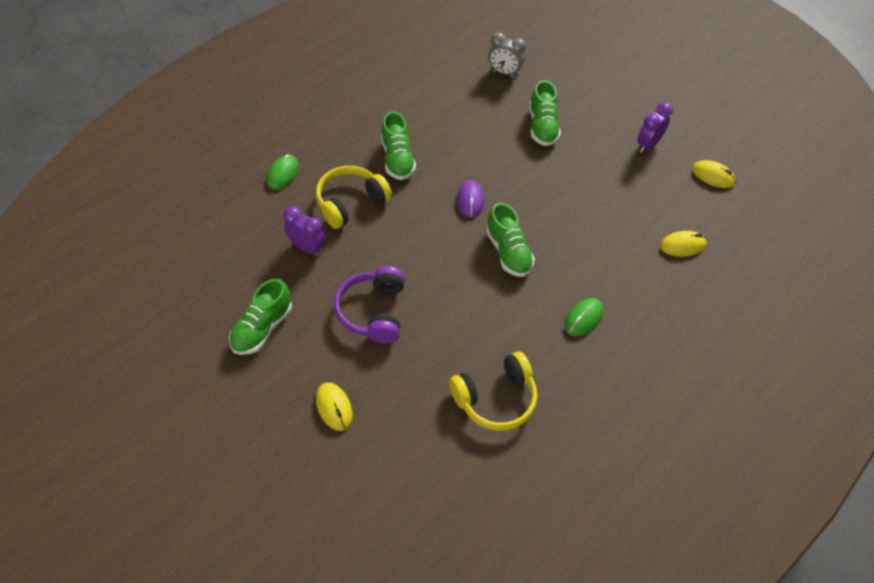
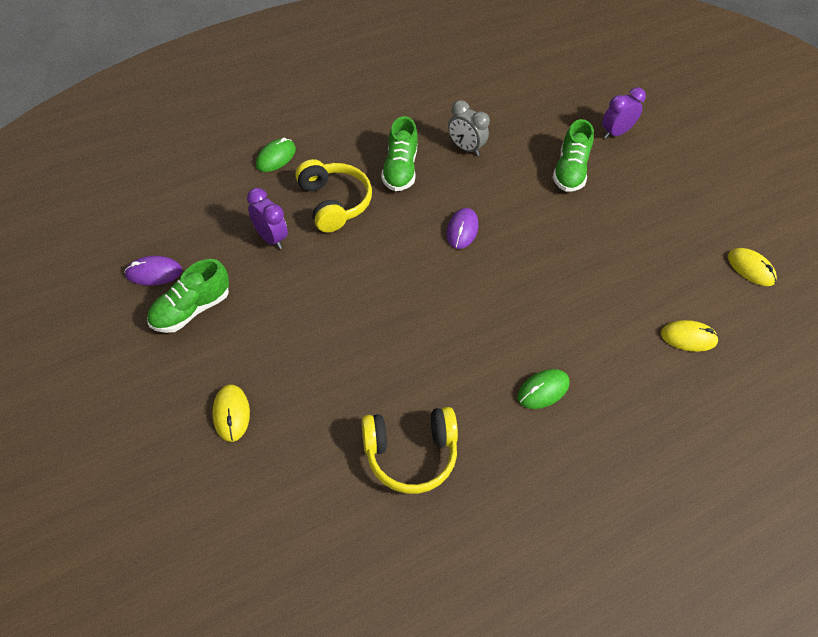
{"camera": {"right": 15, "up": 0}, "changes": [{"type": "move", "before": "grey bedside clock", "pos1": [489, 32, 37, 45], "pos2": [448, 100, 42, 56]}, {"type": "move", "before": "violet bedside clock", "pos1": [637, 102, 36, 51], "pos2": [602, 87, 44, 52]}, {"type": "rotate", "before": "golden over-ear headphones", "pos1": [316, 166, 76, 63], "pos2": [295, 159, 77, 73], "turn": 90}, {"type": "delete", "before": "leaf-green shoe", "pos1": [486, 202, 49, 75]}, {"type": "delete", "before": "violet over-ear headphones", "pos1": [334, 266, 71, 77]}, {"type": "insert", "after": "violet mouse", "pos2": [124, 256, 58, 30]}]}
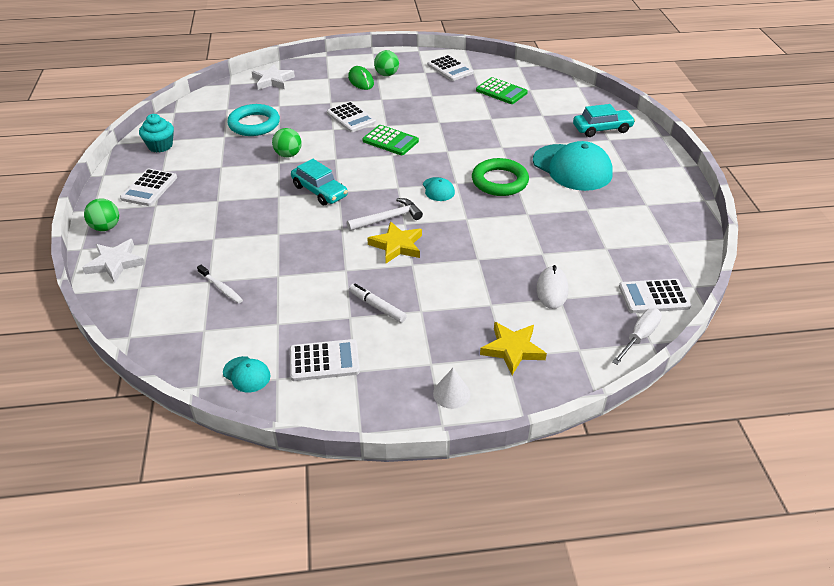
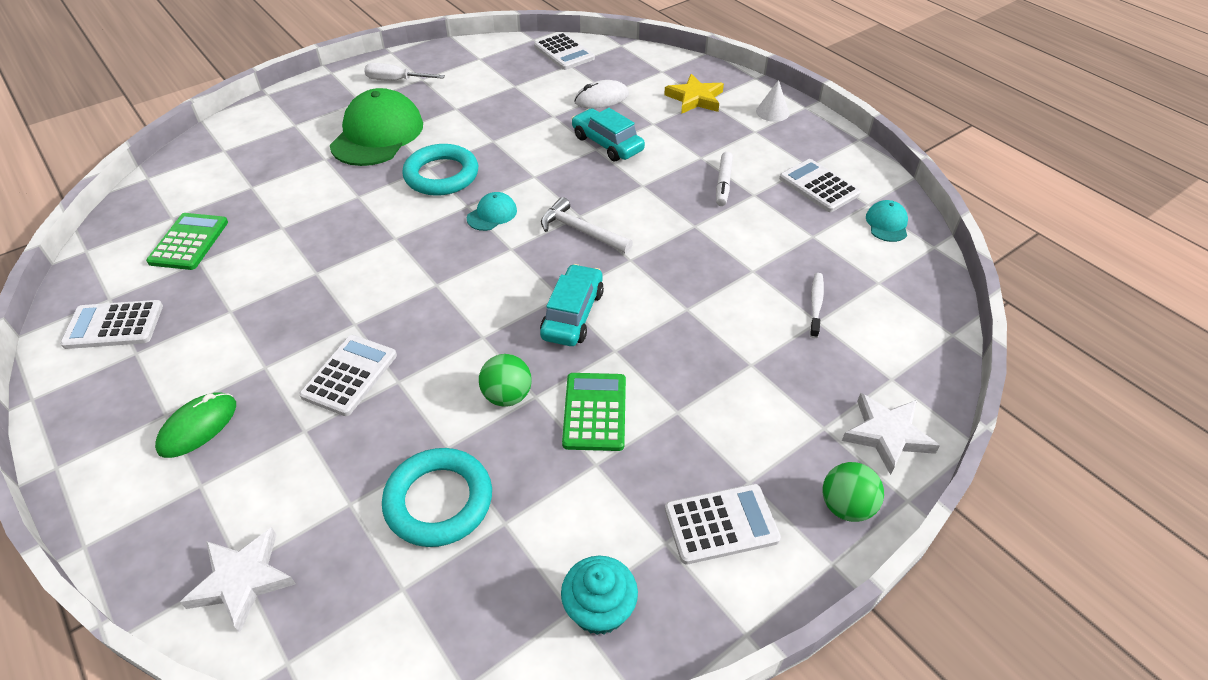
{"camera": {"right": -120, "up": 5}, "changes": [{"type": "delete", "before": "leaf-green sphere", "pos1": [374, 50, 25, 26]}, {"type": "rotate", "before": "snow-white adding machine", "pos1": [427, 55, 47, 26], "pos2": [60, 300, 103, 49], "turn": -120}, {"type": "move", "before": "aqua car", "pos1": [573, 104, 63, 33], "pos2": [571, 108, 74, 53]}, {"type": "move", "before": "leaf-green adding machine", "pos1": [363, 125, 56, 30], "pos2": [562, 373, 64, 78]}, {"type": "recolor", "before": "aqua cap", "after": "leaf-green cap", "pos1": [533, 141, 80, 50], "pos2": [330, 88, 93, 78]}, {"type": "recolor", "before": "leaf-green hoop", "after": "aqua hoop", "pos1": [472, 158, 57, 38], "pos2": [402, 144, 76, 52]}, {"type": "delete", "before": "golden star", "pos1": [367, 221, 55, 42]}, {"type": "move", "before": "snow-white hand screwdriver", "pos1": [612, 308, 50, 57], "pos2": [364, 63, 81, 18]}]}
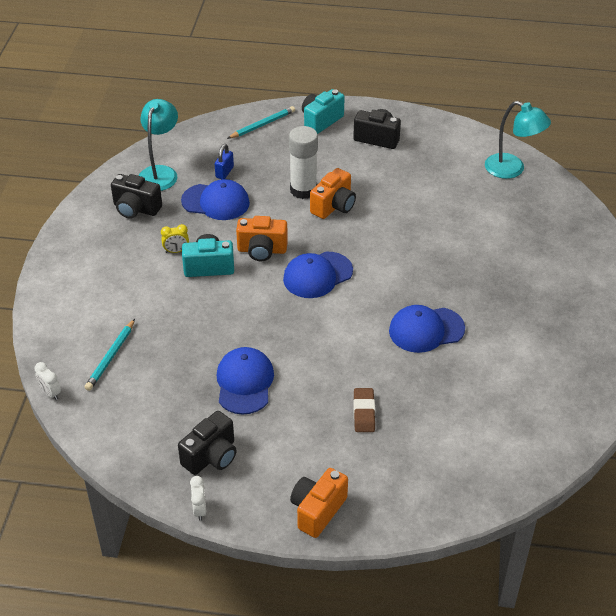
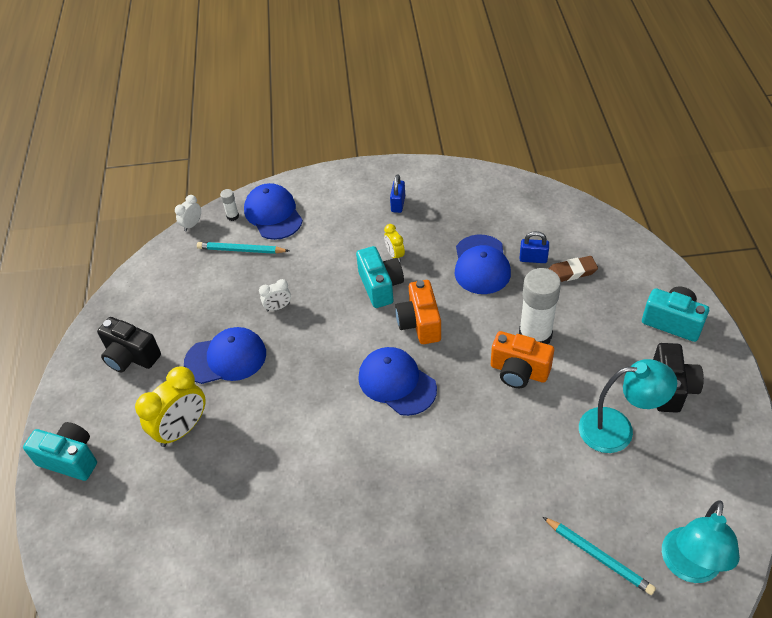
{"camera": {"right": 80, "up": 5}, "changes": [{"type": "move", "before": "aqua desk lamp", "pos1": [138, 99, 40, 92], "pos2": [579, 359, 98, 94]}, {"type": "move", "before": "aqua pencil", "pos1": [227, 106, 68, 33], "pos2": [543, 517, 113, 78]}, {"type": "delete", "before": "jet-black compact camera", "pos1": [111, 174, 51, 45]}, {"type": "move", "before": "blue cap", "pos1": [389, 305, 76, 48], "pos2": [244, 183, 59, 57]}, {"type": "move", "before": "russet gum eraser", "pos1": [354, 388, 21, 44], "pos2": [548, 256, 50, 26]}, {"type": "recolor", "before": "orange-coloured compact camera", "after": "aqua compact camera", "pos1": [290, 468, 58, 70], "pos2": [23, 422, 74, 59]}, {"type": "move", "before": "snow-white bedside clock", "pos1": [190, 476, 16, 45], "pos2": [259, 279, 32, 32]}, {"type": "insert", "after": "blue small lock", "pos2": [390, 174, 15, 39]}, {"type": "insert", "after": "snow-white glue", "pos2": [220, 189, 19, 32]}, {"type": "insert", "after": "golden bedside clock", "pos2": [135, 366, 70, 81]}]}
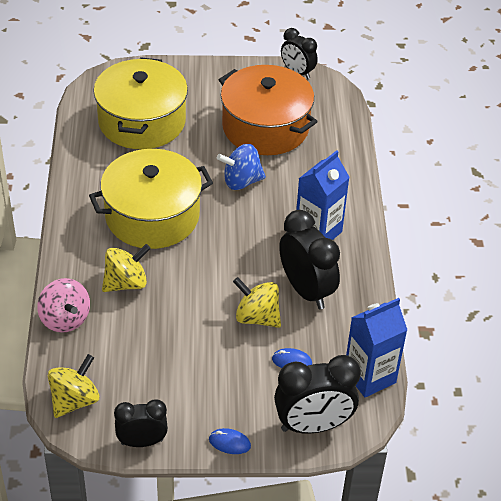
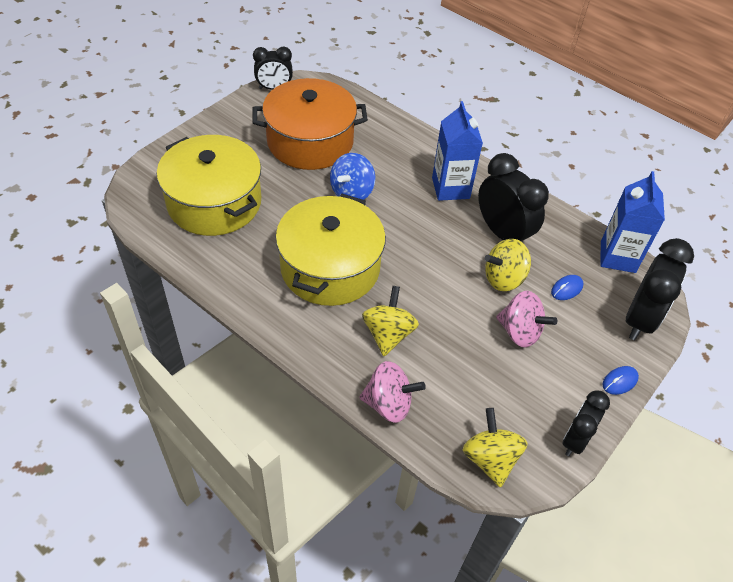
{"camera": {"right": -50, "up": 5}, "changes": [{"type": "rotate", "before": "jet-black bedside clock", "pos1": [279, 210, 61, 99], "pos2": [478, 153, 71, 90], "turn": 45}, {"type": "insert", "after": "rosy toy top", "pos2": [496, 291, 62, 57]}]}
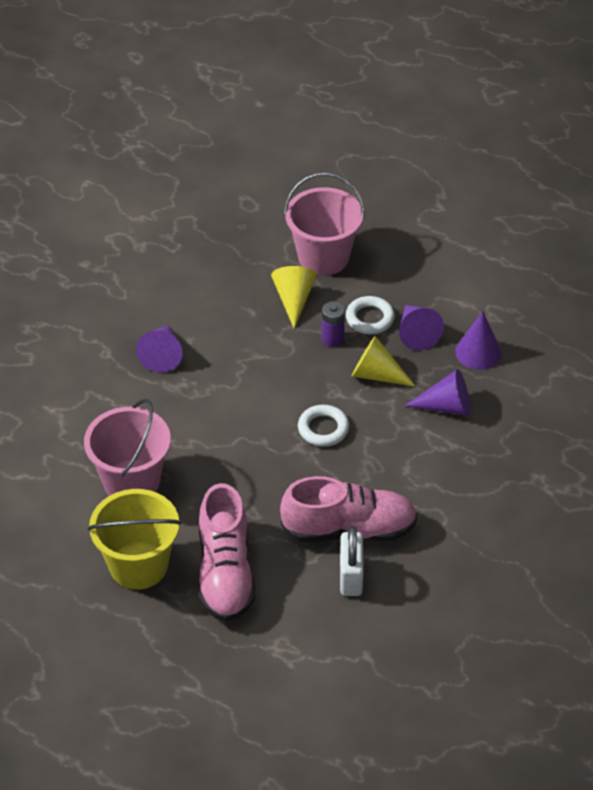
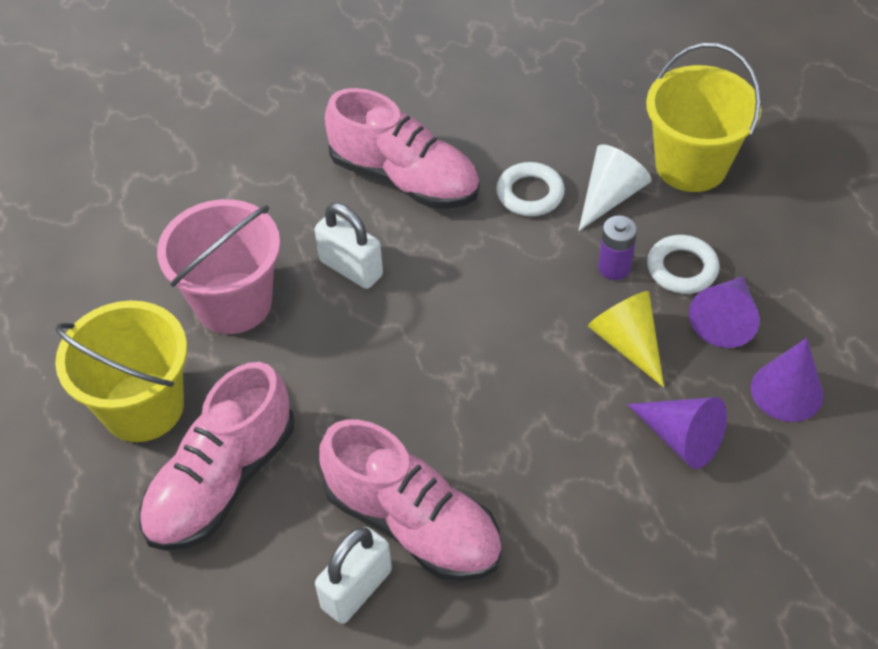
{"camera": {"right": 40, "up": 5}, "changes": [{"type": "recolor", "before": "rosy pail", "after": "golden pail", "pos1": [284, 172, 81, 103], "pos2": [646, 43, 115, 149]}, {"type": "recolor", "before": "golden cone", "after": "snow-white cone", "pos1": [271, 266, 45, 63], "pos2": [579, 144, 72, 87]}, {"type": "replace", "before": "violet cone", "after": "rosy shoe", "pos1": [136, 325, 46, 47], "pos2": [325, 88, 155, 121]}, {"type": "move", "before": "snow-white hoop", "pos1": [298, 405, 51, 42], "pos2": [496, 162, 69, 54]}, {"type": "insert", "after": "snow-white small lock", "pos2": [315, 203, 68, 86]}]}
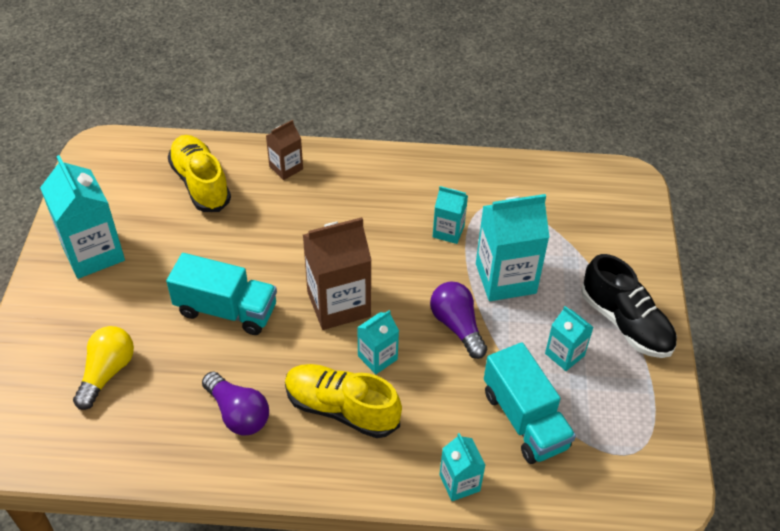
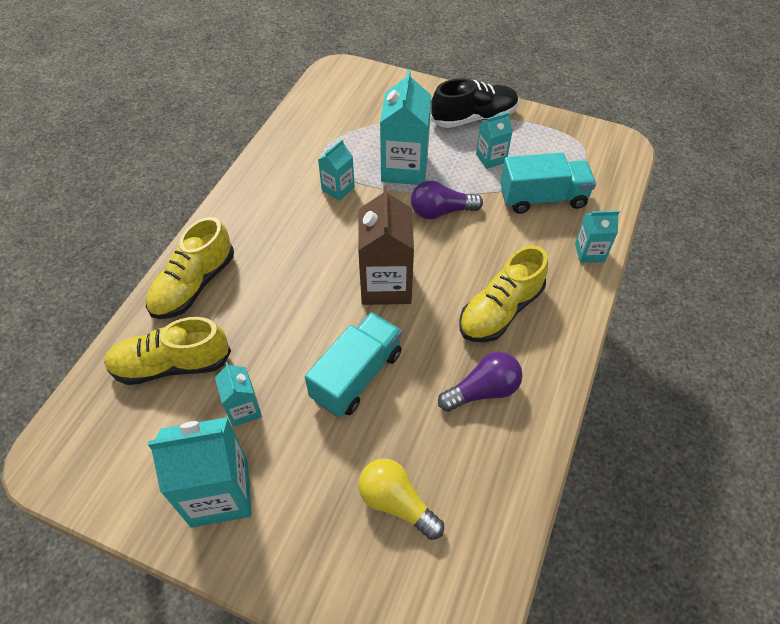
{"camera": {"right": -70, "up": 5}, "changes": [{"type": "replace", "before": "russet carton", "after": "golden shoe", "pos1": [266, 120, 37, 60], "pos2": [146, 217, 88, 102]}, {"type": "move", "before": "aqua carton", "pos1": [357, 310, 42, 64], "pos2": [215, 362, 47, 65]}]}
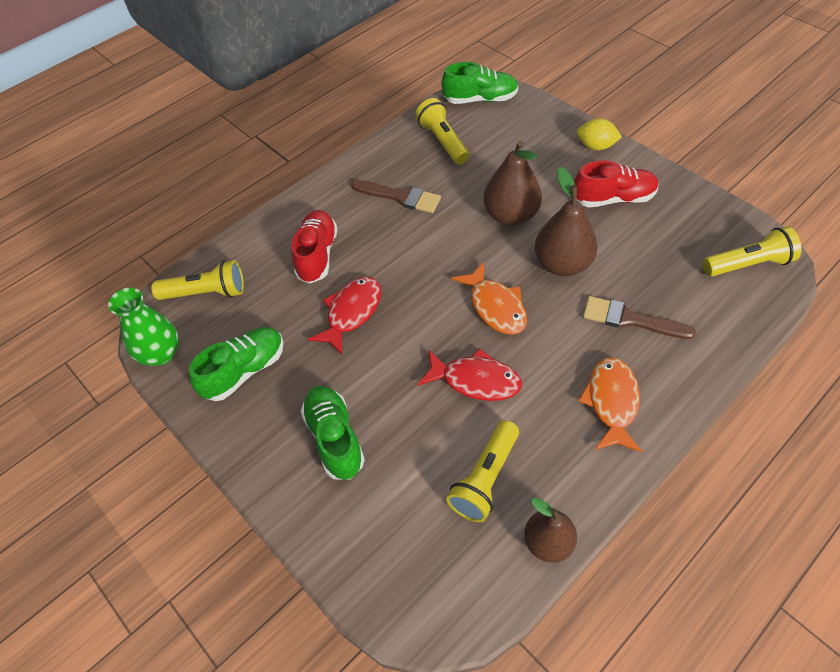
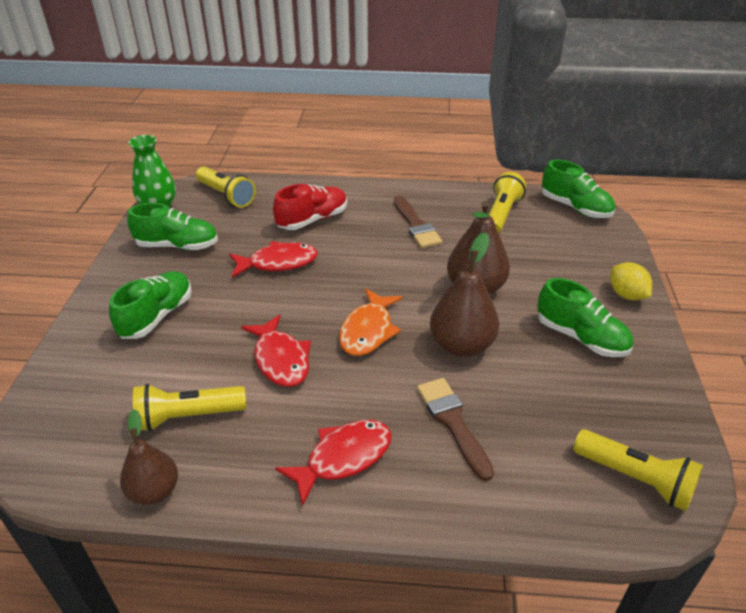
{"camera": {"right": 45, "up": -15}, "changes": [{"type": "recolor", "before": "red shoe", "after": "leaf-green shoe", "pos1": [574, 160, 85, 47], "pos2": [537, 278, 96, 79]}, {"type": "recolor", "before": "orange-coloured fish", "after": "red fish", "pos1": [578, 357, 64, 96], "pos2": [275, 420, 117, 86]}]}
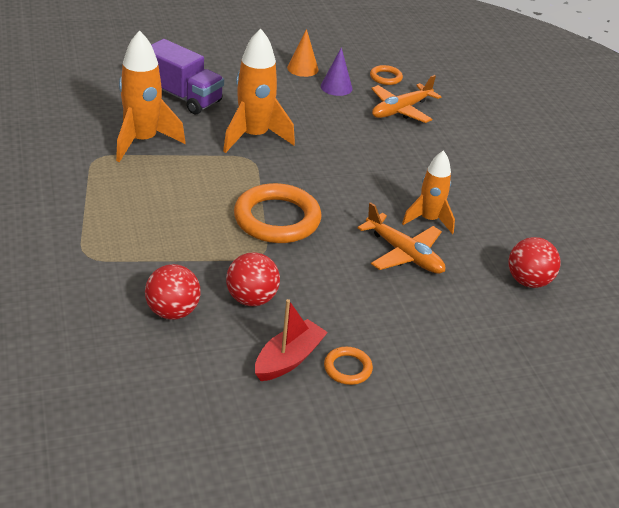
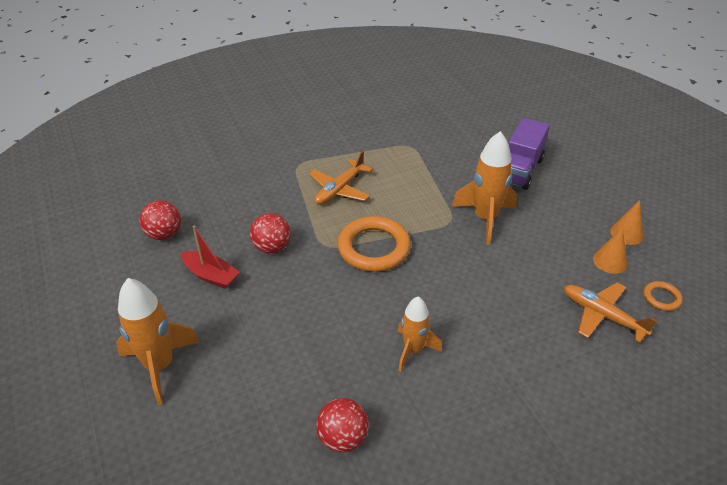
{"camera": {"right": 85, "up": 5}, "changes": [{"type": "move", "before": "orange-coloured toy rocket", "pos1": [116, 30, 70, 132], "pos2": [116, 278, 84, 127]}, {"type": "recolor", "before": "violet cone", "after": "orange-coloured cone", "pos1": [321, 47, 32, 49], "pos2": [593, 228, 34, 46]}, {"type": "move", "before": "orange-coloured aeroplane", "pos1": [357, 202, 88, 72], "pos2": [309, 151, 64, 54]}, {"type": "move", "before": "red sphere", "pos1": [145, 264, 56, 56], "pos2": [139, 200, 42, 40]}, {"type": "delete", "before": "orange-coloured hoop", "pos1": [324, 347, 49, 38]}]}
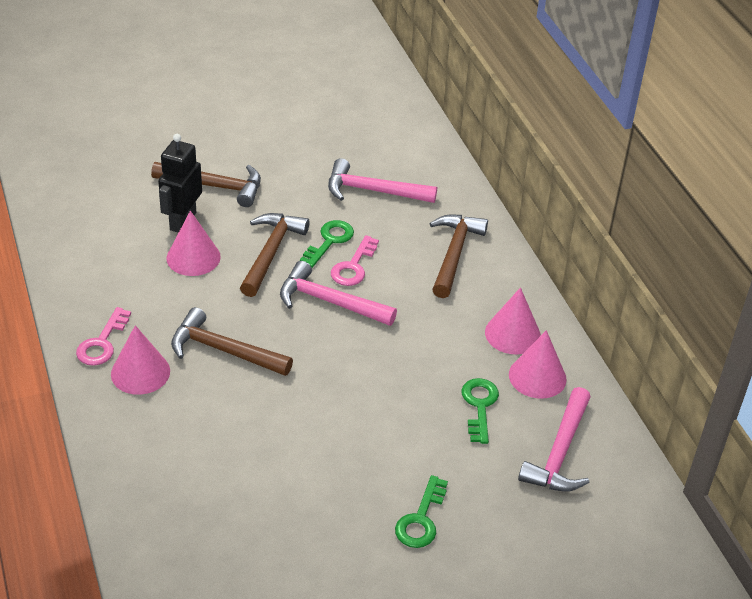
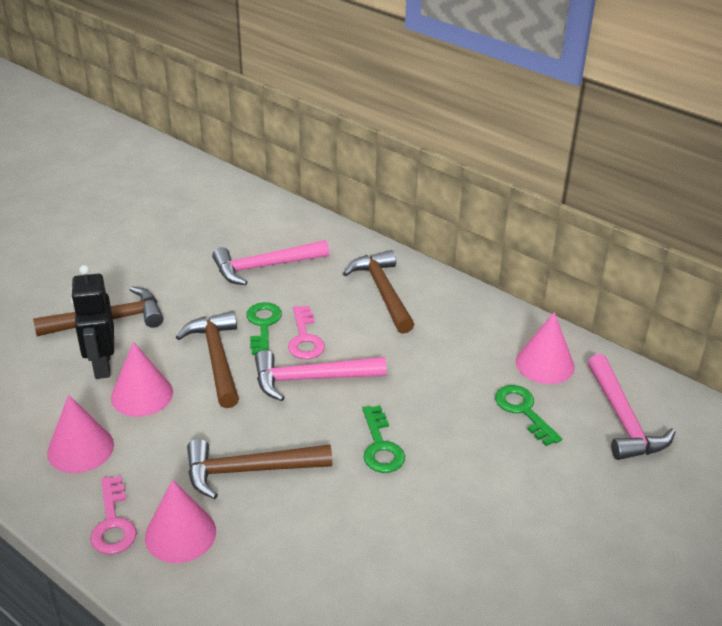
{"camera": {"right": -30, "up": -5}, "changes": [{"type": "move", "before": "rosy cone", "pos1": [485, 287, 56, 68], "pos2": [47, 395, 67, 78]}, {"type": "move", "before": "leaf-green door key", "pos1": [395, 475, 53, 73], "pos2": [363, 406, 42, 67]}]}
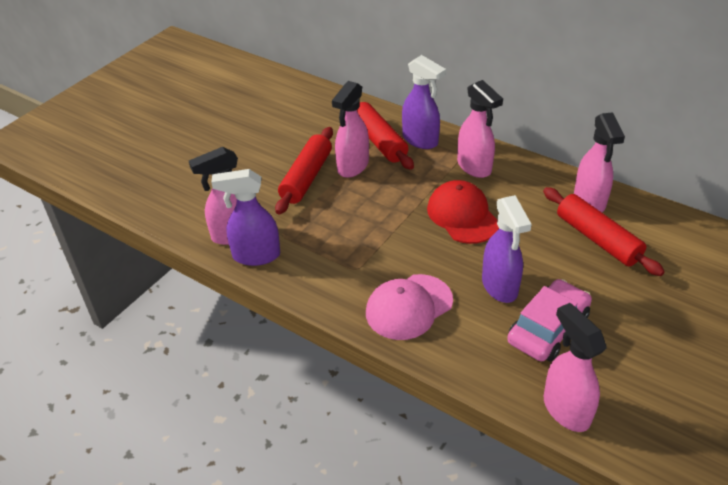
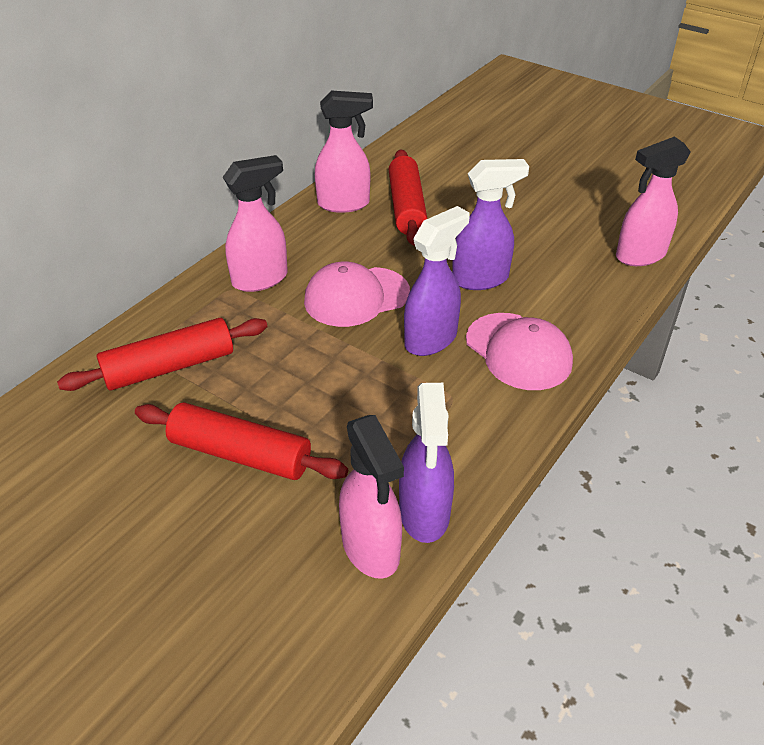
{"camera": {"right": -90, "up": 0}, "changes": [{"type": "move", "before": "violet sprayer", "pos1": [402, 55, 44, 94], "pos2": [404, 206, 66, 150]}, {"type": "delete", "before": "rosy sprayer", "pos1": [332, 81, 37, 97]}, {"type": "recolor", "before": "red cap", "after": "rosy cap", "pos1": [427, 180, 72, 64], "pos2": [304, 262, 106, 65]}, {"type": "rotate", "before": "red dough roller", "pos1": [543, 187, 122, 89], "pos2": [389, 149, 38, 97], "turn": -60}, {"type": "delete", "before": "rosy car", "pos1": [507, 279, 85, 83]}]}
